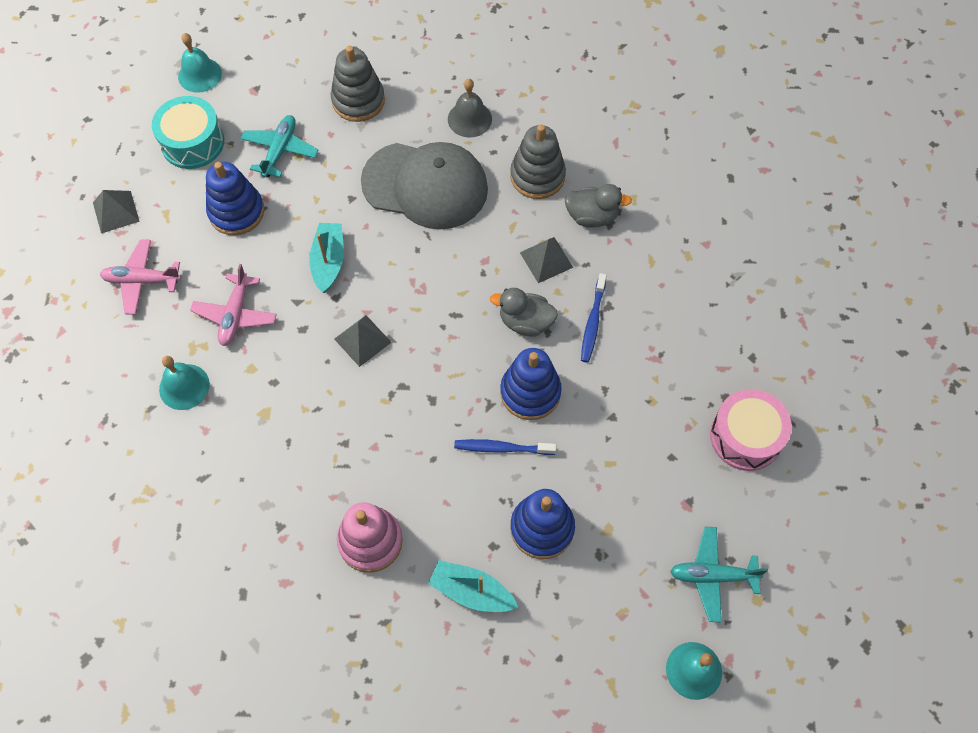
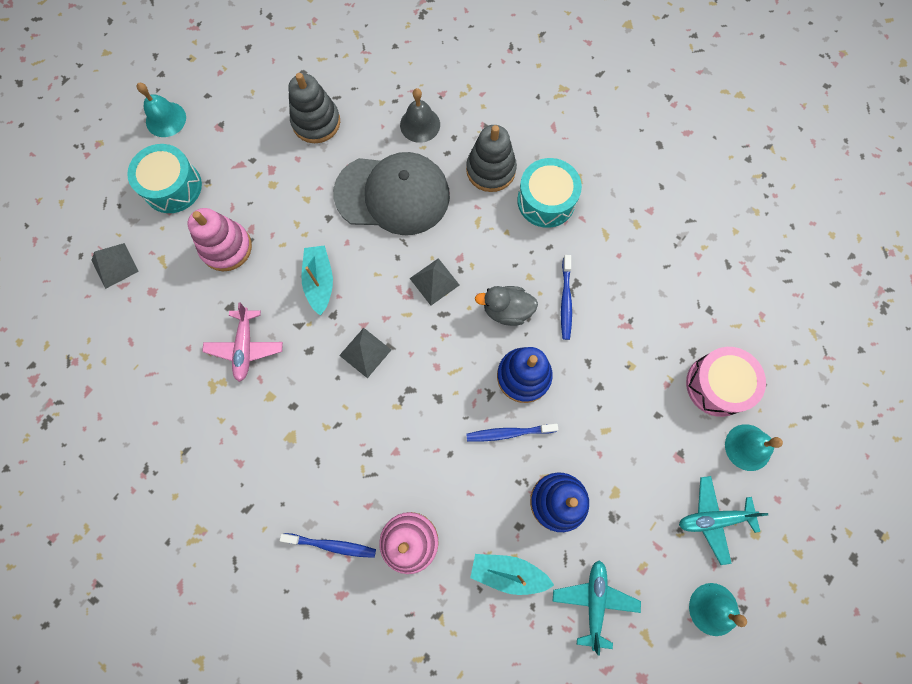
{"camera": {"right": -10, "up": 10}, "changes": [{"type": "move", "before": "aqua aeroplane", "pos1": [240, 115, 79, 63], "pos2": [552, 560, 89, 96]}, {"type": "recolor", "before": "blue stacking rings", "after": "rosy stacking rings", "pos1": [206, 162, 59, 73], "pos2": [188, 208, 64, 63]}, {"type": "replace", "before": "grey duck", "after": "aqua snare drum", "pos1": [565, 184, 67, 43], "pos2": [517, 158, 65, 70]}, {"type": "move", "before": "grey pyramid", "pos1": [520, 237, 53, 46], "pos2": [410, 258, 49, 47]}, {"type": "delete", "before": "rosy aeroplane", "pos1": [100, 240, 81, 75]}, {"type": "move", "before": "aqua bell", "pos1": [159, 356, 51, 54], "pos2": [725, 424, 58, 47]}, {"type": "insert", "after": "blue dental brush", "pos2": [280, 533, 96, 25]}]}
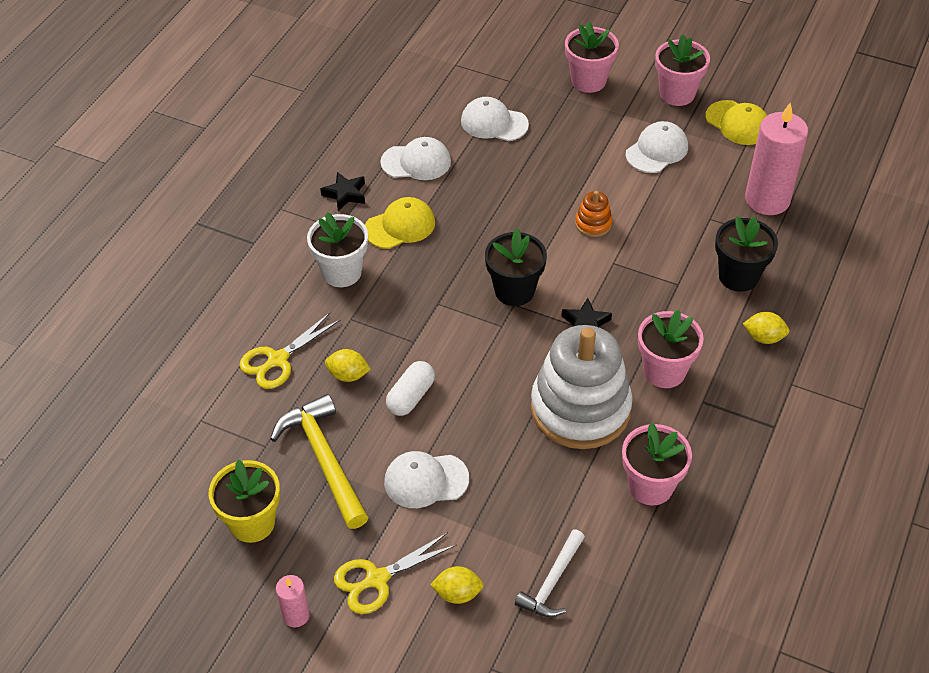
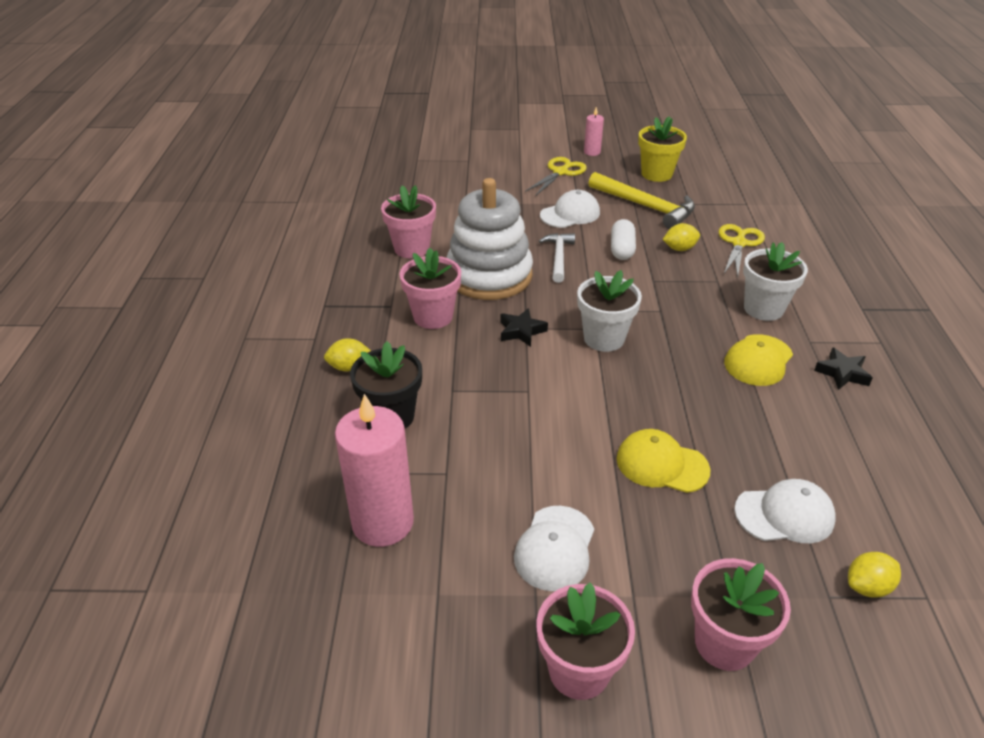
{"camera": {"right": 155, "up": -10}, "changes": [{"type": "move", "before": "golden cap", "pos1": [705, 100, 62, 45], "pos2": [617, 429, 93, 64]}, {"type": "delete", "before": "snow-white cap", "pos1": [380, 137, 71, 43]}, {"type": "delete", "before": "orange-coloured stacking rings", "pos1": [575, 191, 37, 46]}, {"type": "recolor", "before": "jet-black potted plant", "after": "snow-white potted plant", "pos1": [485, 229, 62, 77], "pos2": [577, 270, 65, 82]}, {"type": "move", "before": "snow-white claw hammer", "pos1": [515, 529, 70, 88], "pos2": [539, 233, 36, 50]}, {"type": "move", "before": "golden citrus fruit", "pos1": [430, 566, 54, 38], "pos2": [848, 552, 53, 46]}]}
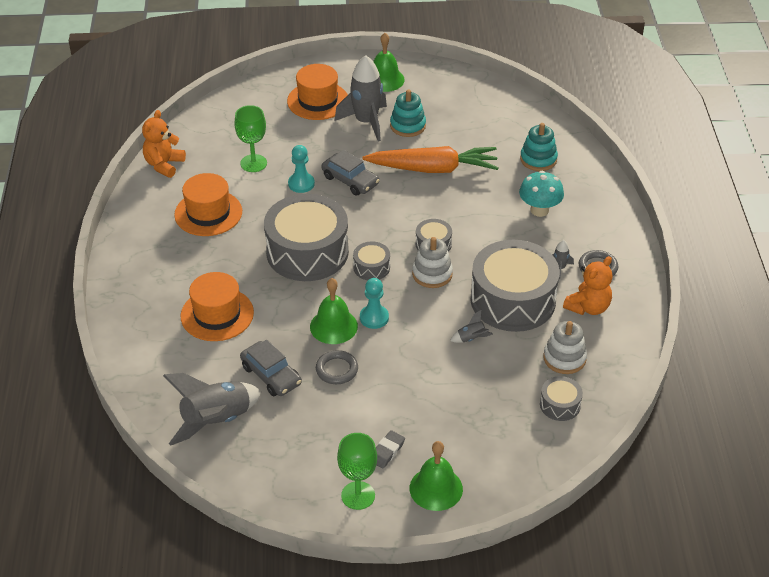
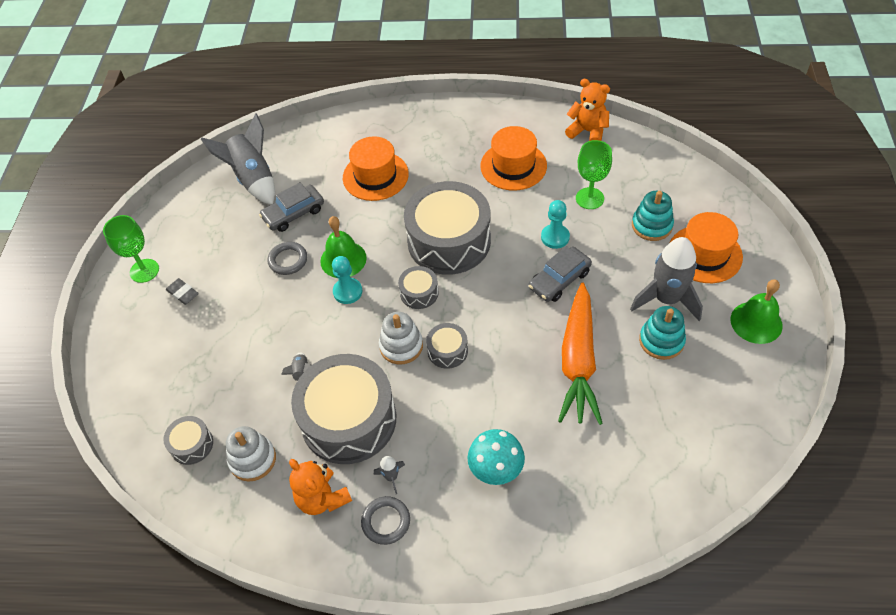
{"camera": {"right": 100, "up": 10}, "changes": [{"type": "move", "before": "aqua stacking rings", "pos1": [520, 123, 38, 48], "pos2": [632, 191, 42, 50]}, {"type": "delete", "before": "leaf-green bell", "pos1": [410, 441, 53, 70]}]}
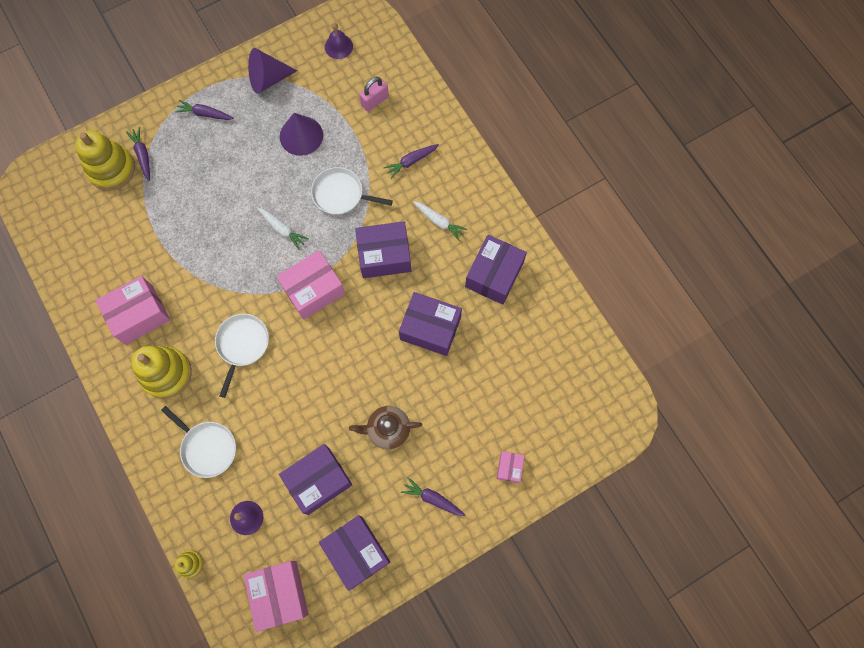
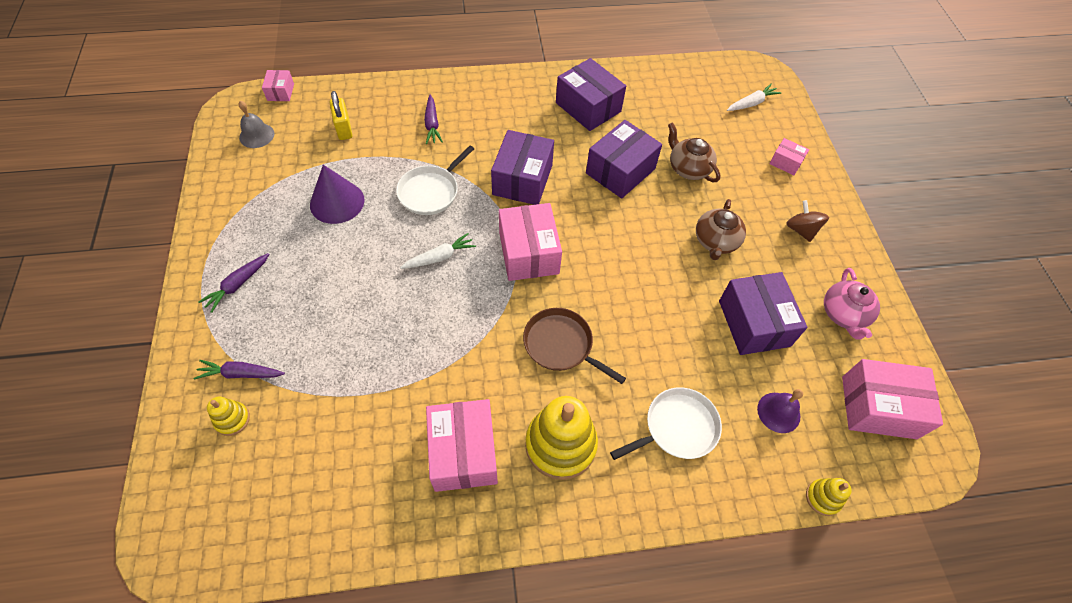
{"camera": {"right": -70, "up": -15}, "changes": [{"type": "recolor", "before": "violet bell", "after": "grey bell", "pos1": [325, 23, 28, 36], "pos2": [238, 101, 36, 47]}, {"type": "delete", "before": "violet cone", "pos1": [248, 48, 49, 46]}, {"type": "recolor", "before": "rosy small lock", "after": "golden small lock", "pos1": [359, 77, 30, 35], "pos2": [330, 91, 22, 49]}, {"type": "resize", "before": "golden stacking rings", "pos1": [75, 130, 60, 61], "pos2": [207, 396, 43, 40], "scale": 0.48}, {"type": "move", "before": "snow-white toy carrot", "pos1": [413, 201, 55, 40], "pos2": [727, 84, 54, 27]}, {"type": "recolor", "before": "snow-white frying pan", "after": "russet frying pan", "pos1": [215, 314, 54, 84], "pos2": [523, 308, 103, 76]}, {"type": "replace", "before": "violet toy carrot", "after": "russet toy top", "pos1": [401, 477, 64, 39], "pos2": [786, 200, 43, 42]}, {"type": "replace", "before": "violet package", "after": "rosy teapot", "pos1": [319, 515, 71, 76], "pos2": [824, 268, 56, 72]}, {"type": "insert", "after": "rosy package", "pos2": [262, 70, 32, 31]}, {"type": "insert", "after": "russet teapot", "pos2": [668, 122, 52, 60]}]}
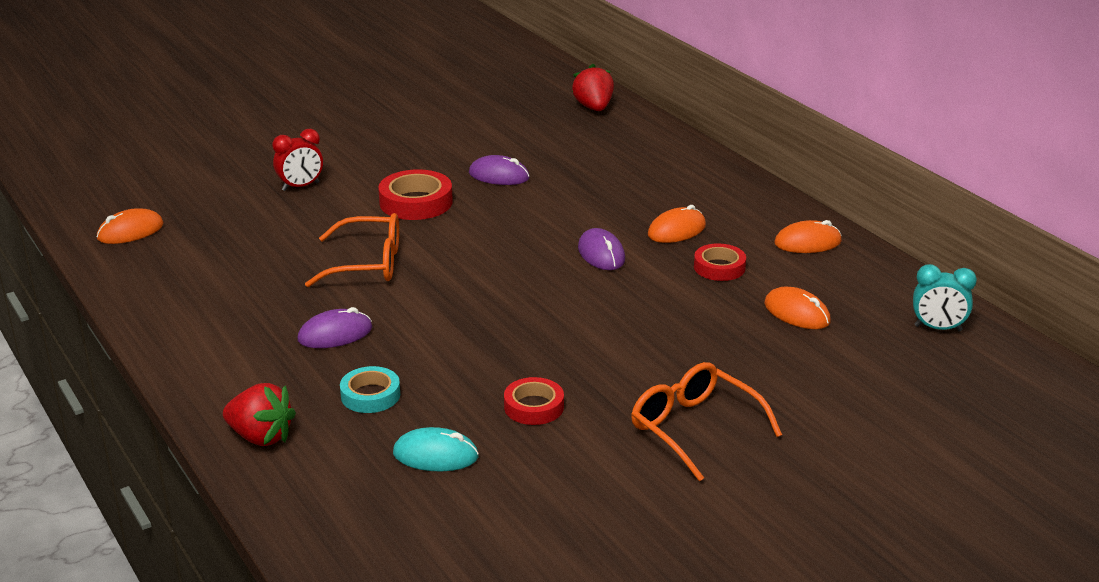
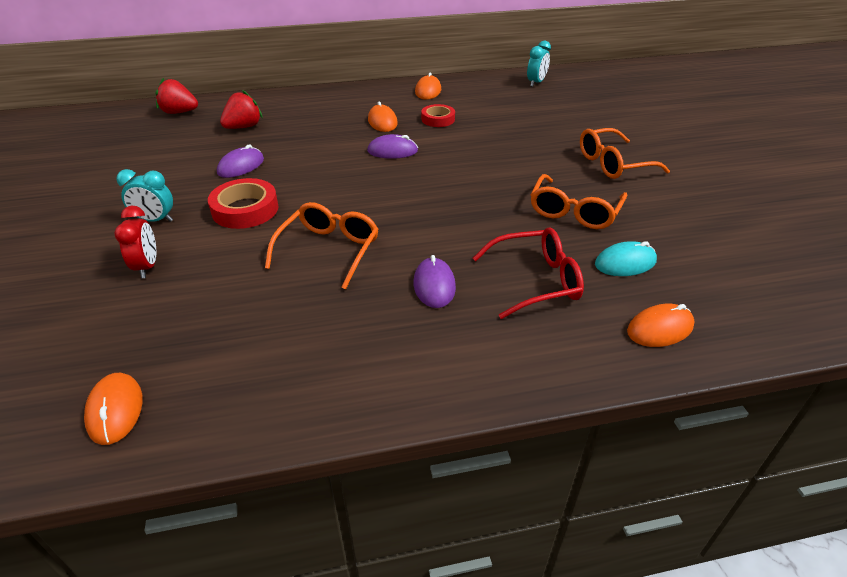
{"camera": {"right": -70, "up": 10}, "changes": [{"type": "move", "before": "orange-coloured mouse", "pos1": [764, 286, 67, 43], "pos2": [627, 304, 68, 43]}, {"type": "replace", "before": "aqua roll of tape", "after": "red spectacles", "pos1": [340, 366, 60, 47], "pos2": [473, 227, 111, 92]}, {"type": "replace", "before": "red roll of tape", "after": "orange-coloured spectacles", "pos1": [504, 377, 60, 48], "pos2": [531, 174, 96, 55]}, {"type": "move", "before": "red berry", "pos1": [223, 383, 73, 63], "pos2": [220, 90, 43, 39]}, {"type": "rotate", "before": "aqua mouse", "pos1": [393, 427, 86, 45], "pos2": [595, 241, 62, 35], "turn": 45}, {"type": "insert", "after": "aqua bedside clock", "pos2": [116, 169, 57, 53]}]}
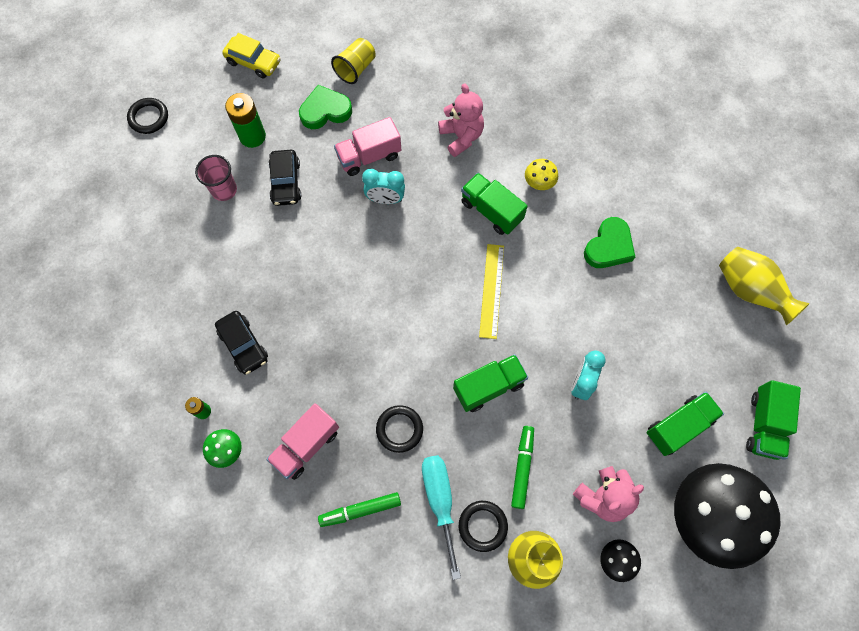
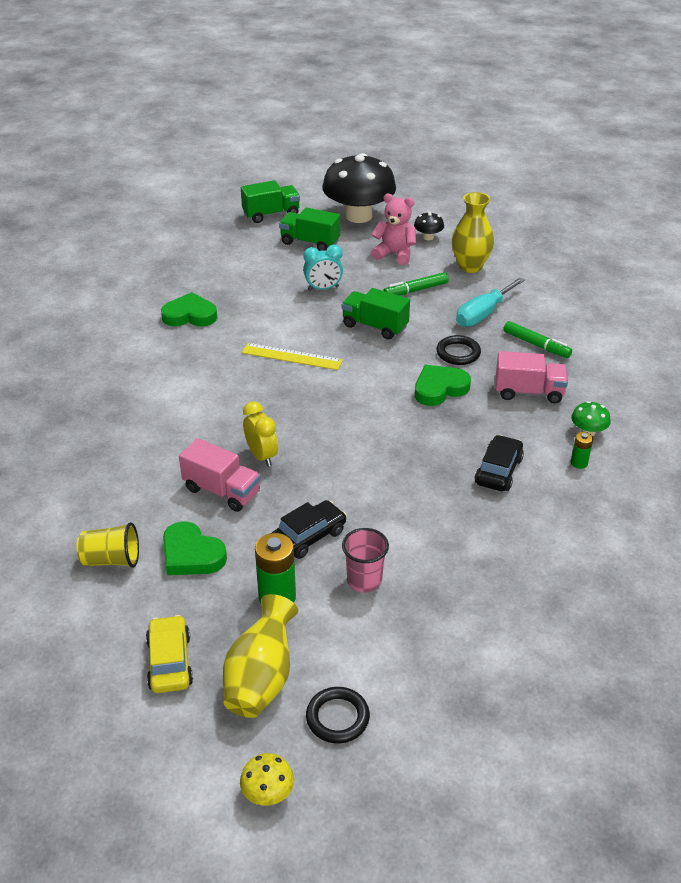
{"camera": {"right": -125, "up": -30}, "changes": [{"type": "delete", "before": "rosy teddy bear", "pos1": [438, 83, 46, 74]}, {"type": "move", "before": "golden toadstool", "pos1": [525, 159, 33, 31], "pos2": [240, 753, 54, 53]}, {"type": "recolor", "before": "aqua bedside clock", "after": "golden bedside clock", "pos1": [362, 169, 43, 35], "pos2": [243, 401, 35, 66]}, {"type": "delete", "before": "leaf-green toy truck", "pos1": [461, 173, 67, 62]}, {"type": "rotate", "before": "golden straightedge", "pos1": [479, 244, 25, 95], "pos2": [242, 343, 101, 27], "turn": 45}, {"type": "move", "before": "golden vase", "pos1": [719, 247, 91, 78], "pos2": [223, 594, 75, 124]}, {"type": "delete", "before": "jet-black hoop", "pos1": [459, 501, 49, 51]}, {"type": "insert", "after": "leaf-green heart", "pos2": [415, 365, 56, 41]}]}
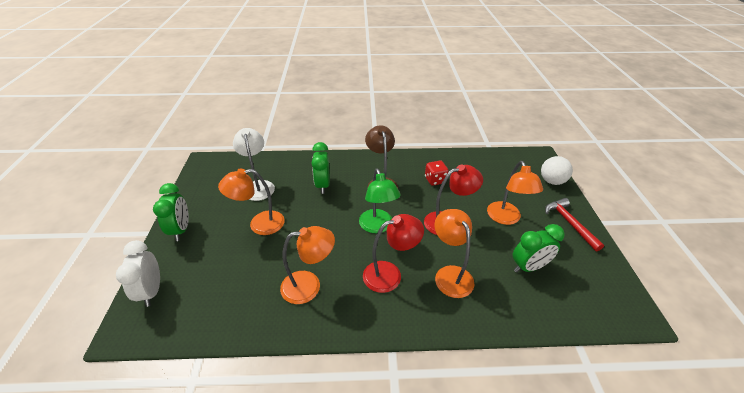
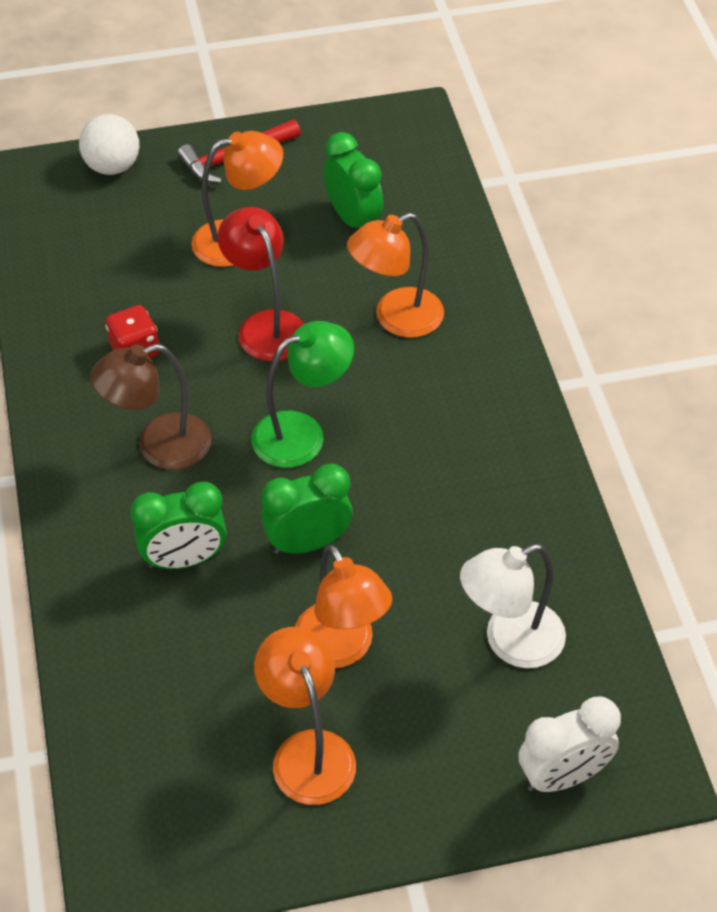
{"camera": {"right": -100, "up": 10}, "changes": [{"type": "move", "before": "snow-white desk lamp", "pos1": [233, 128, 42, 73], "pos2": [460, 544, 106, 124]}, {"type": "move", "before": "leaf-green bedside clock", "pos1": [153, 183, 36, 58], "pos2": [261, 464, 92, 90]}, {"type": "delete", "before": "red desk lamp", "pos1": [363, 214, 61, 79]}, {"type": "move", "before": "orange-coloured desk lamp", "pos1": [280, 226, 55, 78], "pos2": [254, 627, 102, 178]}]}
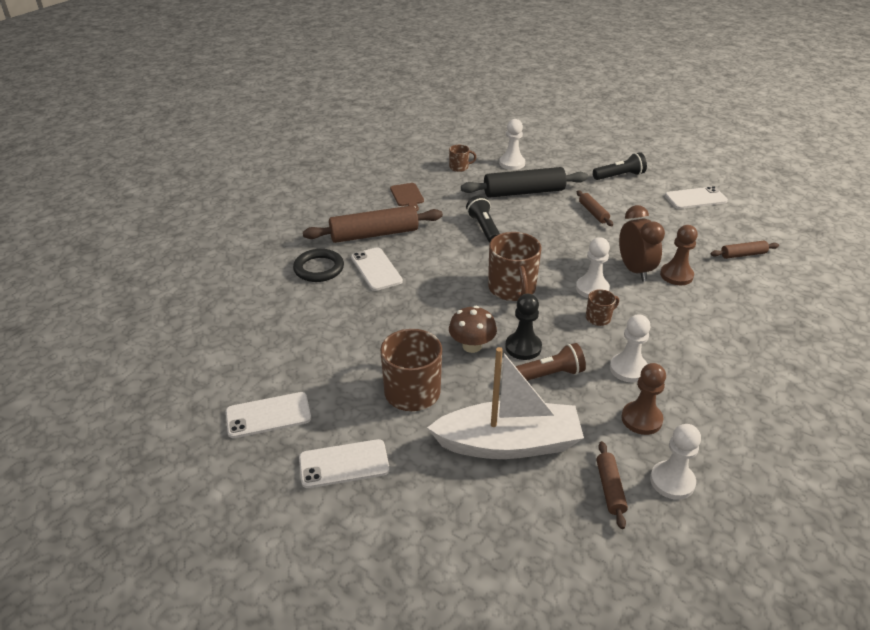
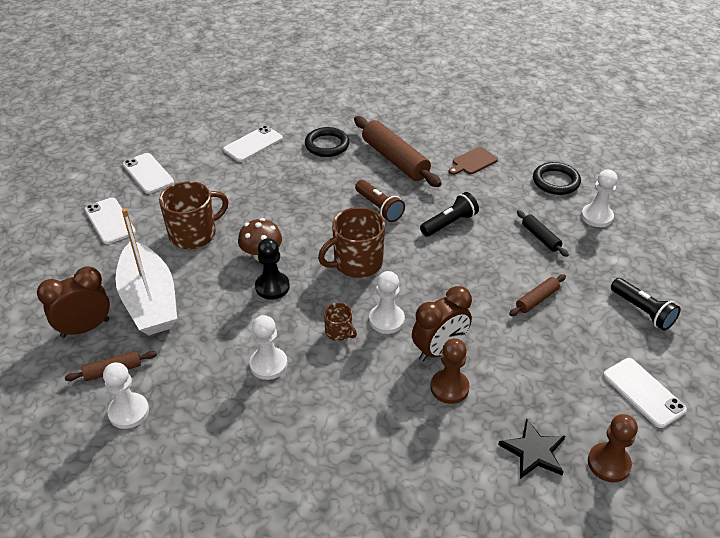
{"camera": {"right": 70, "up": 5}, "changes": [{"type": "replace", "before": "russet mug", "after": "jet-black hoop", "pos1": [449, 145, 27, 27], "pos2": [533, 162, 48, 33]}, {"type": "resize", "before": "jet-black dough roller", "pos1": [461, 167, 127, 31], "pos2": [517, 210, 52, 47], "scale": 0.5}, {"type": "replace", "before": "russet dough roller", "after": "jet-black star", "pos1": [710, 241, 69, 18], "pos2": [498, 418, 67, 61]}, {"type": "move", "before": "snow-white mobile phone", "pos1": [351, 247, 52, 44], "pos2": [223, 126, 60, 36]}, {"type": "move", "before": "russet torch", "pos1": [515, 343, 71, 38], "pos2": [355, 180, 50, 42]}, {"type": "move", "before": "russet game pawn", "pos1": [621, 363, 45, 72], "pos2": [588, 414, 50, 68]}, {"type": "insert", "after": "russet bedside clock", "pos2": [37, 266, 73, 72]}]}
